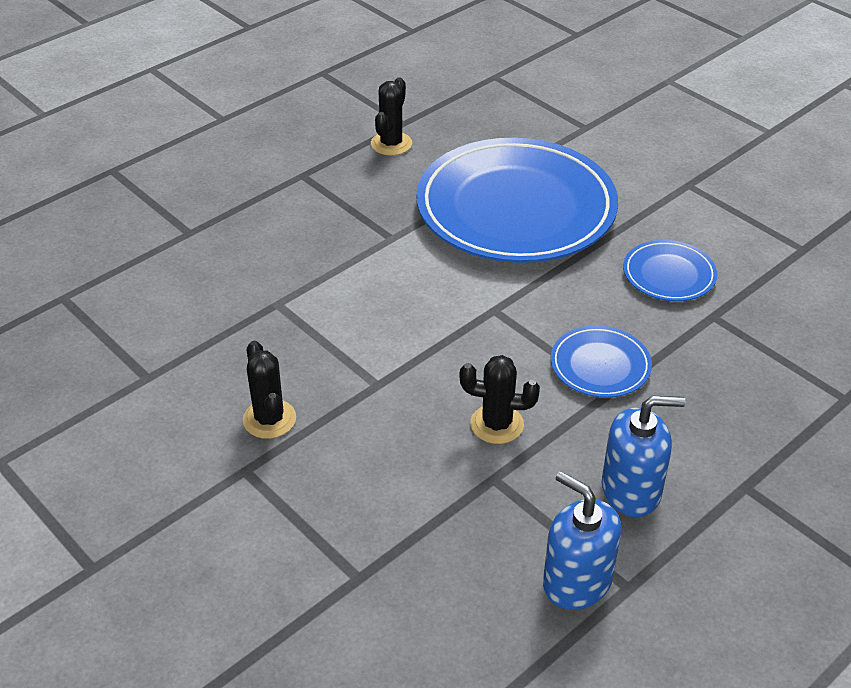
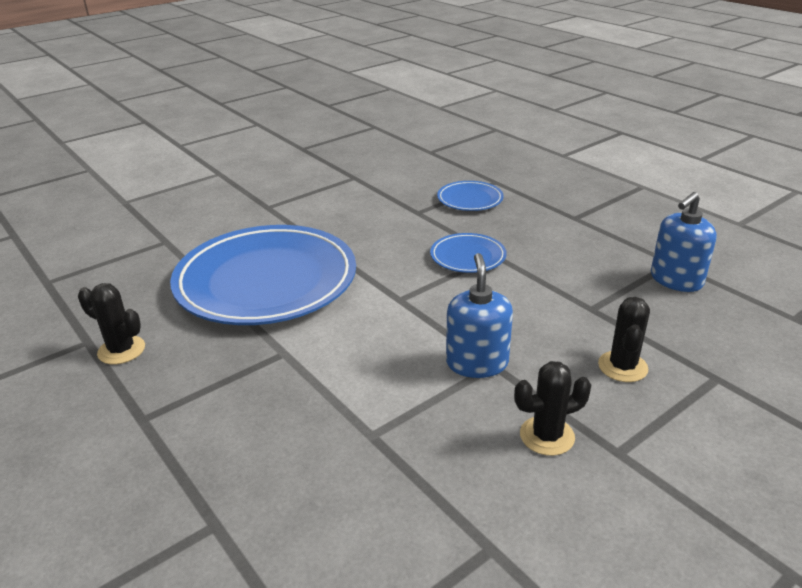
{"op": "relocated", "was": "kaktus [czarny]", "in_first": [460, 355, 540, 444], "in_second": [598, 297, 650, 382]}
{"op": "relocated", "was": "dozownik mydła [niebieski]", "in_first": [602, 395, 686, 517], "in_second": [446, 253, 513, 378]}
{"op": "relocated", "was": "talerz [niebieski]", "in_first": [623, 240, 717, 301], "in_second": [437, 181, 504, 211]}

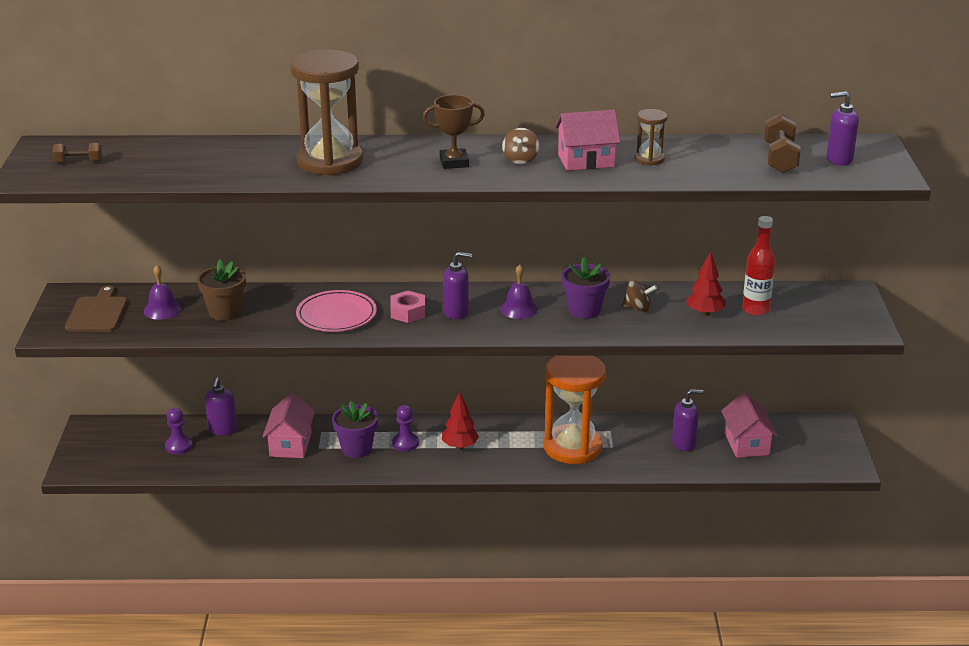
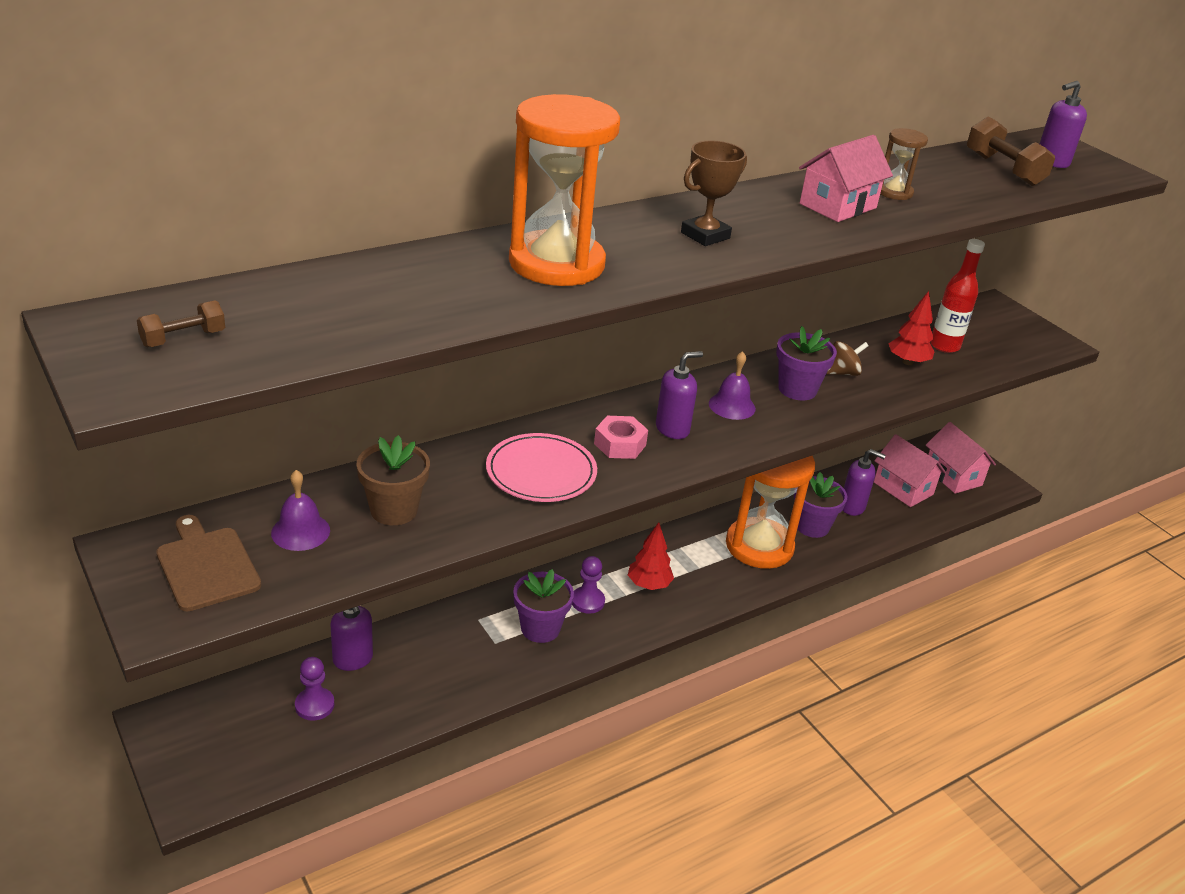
{"op": "relocated", "was": "domek [różowy]", "in_first": [262, 392, 315, 458], "in_second": [926, 422, 996, 494]}
{"op": "colour", "was": "klepsydra [brązowy]", "now": "klepsydra [pomarańczowy]", "in_first": [290, 49, 363, 176], "in_second": [509, 94, 620, 286]}
{"op": "missing", "was": "bączek [brązowy]", "in_first": [502, 128, 539, 164]}
{"op": "spun", "was": "dozownik mydła [fioletowy]", "in_first": [672, 389, 704, 451], "in_second": [843, 449, 886, 516], "clockwise": 60}
{"op": "appeared", "now": "doniczka [fioletowy]", "in_second": [794, 472, 847, 538]}

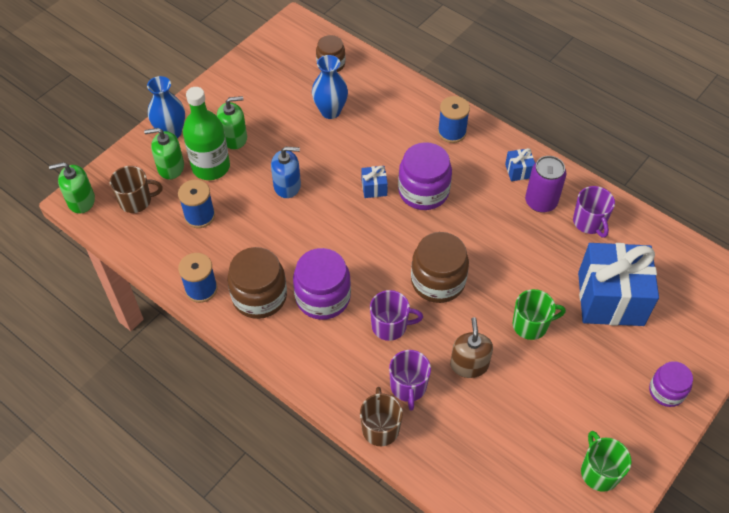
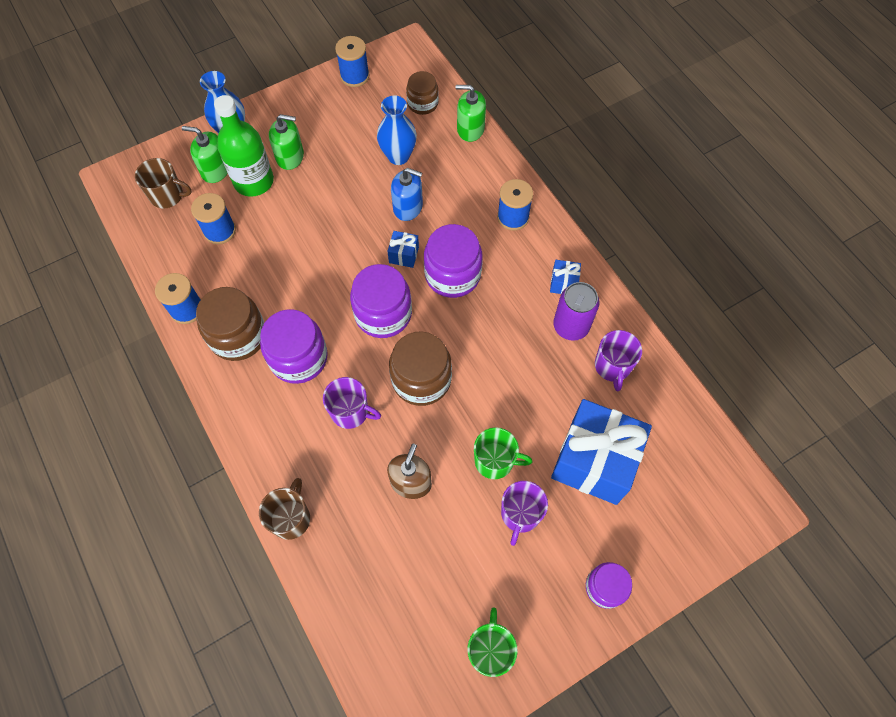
{"op": "relocated", "was": "dozownik mydła [zielony]", "in_first": [49, 162, 95, 214], "in_second": [456, 85, 486, 142]}
{"op": "relocated", "was": "dozownik mydła [niebieski]", "in_first": [271, 147, 301, 198], "in_second": [391, 168, 423, 221]}
{"op": "relocated", "was": "kubek [fioletowy]", "in_first": [389, 350, 431, 411], "in_second": [501, 481, 548, 546]}
{"op": "appeared", "now": "szpulka [niebieski]", "in_second": [335, 36, 369, 87]}
{"op": "appeared", "now": "słoik [fioletowy]", "in_second": [350, 264, 412, 338]}

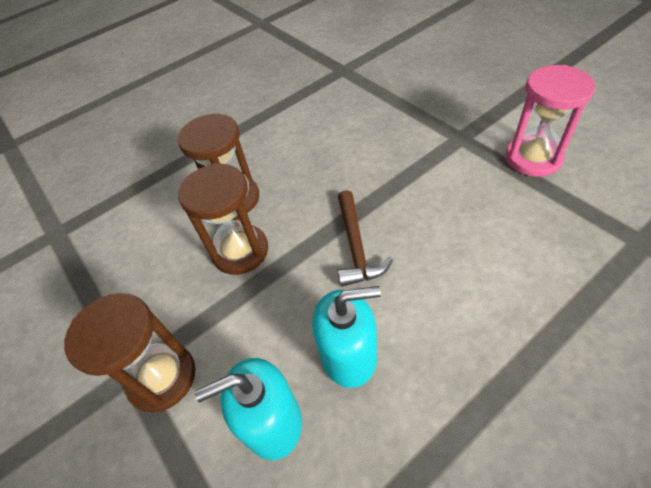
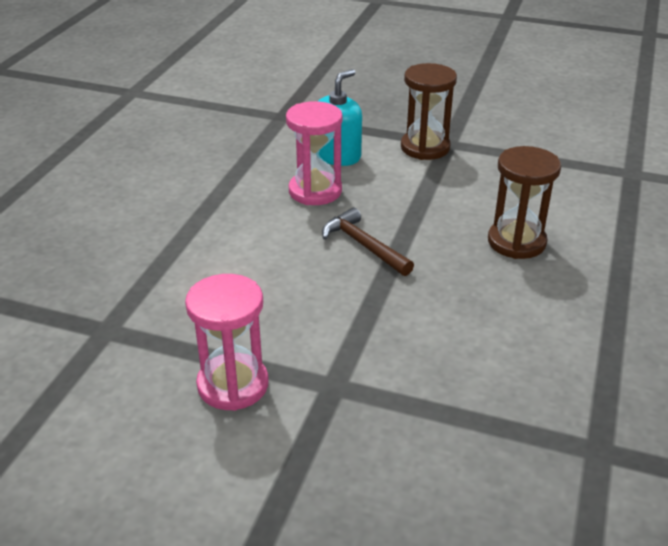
{"op": "missing", "was": "klepsydra [brązowy]", "in_first": [178, 163, 268, 275]}
{"op": "exchanged", "was": "dozownik mydła [turkusowy]", "now": "klepsydra [różowy]", "in_first": [312, 286, 381, 388], "in_second": [286, 101, 343, 205]}

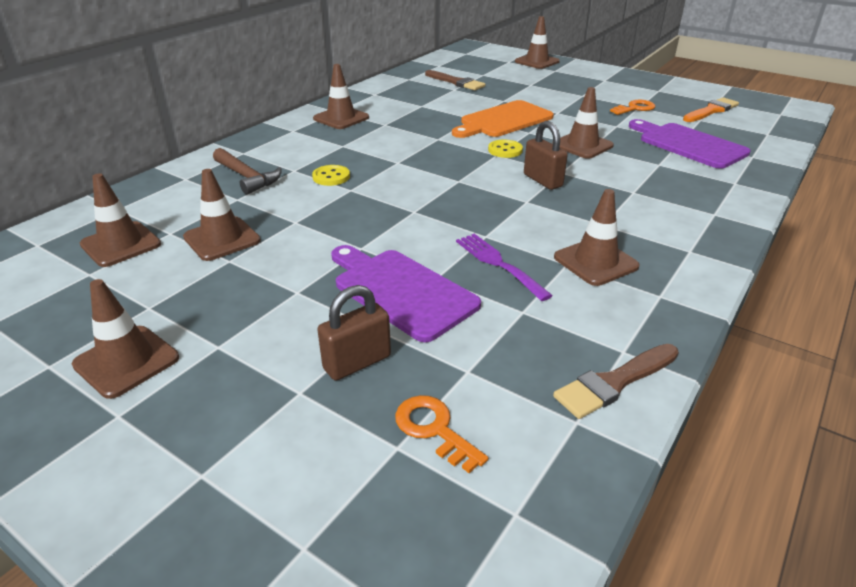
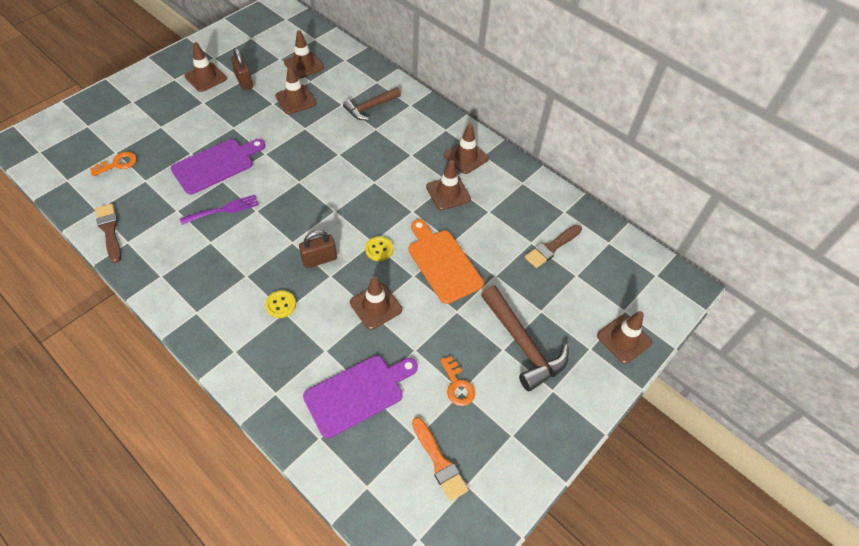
{"op": "relocated", "was": "guzik [żółty]", "in_first": [312, 165, 350, 186], "in_second": [265, 290, 296, 318]}
{"op": "relocated", "was": "kłódka [brązowy]", "in_first": [317, 285, 391, 381], "in_second": [231, 48, 253, 90]}
{"op": "relocated", "was": "pachołek [brązowy]", "in_first": [554, 189, 640, 286], "in_second": [426, 160, 471, 210]}
{"op": "appeared", "now": "młotek [brązowy]", "in_second": [481, 285, 569, 391]}

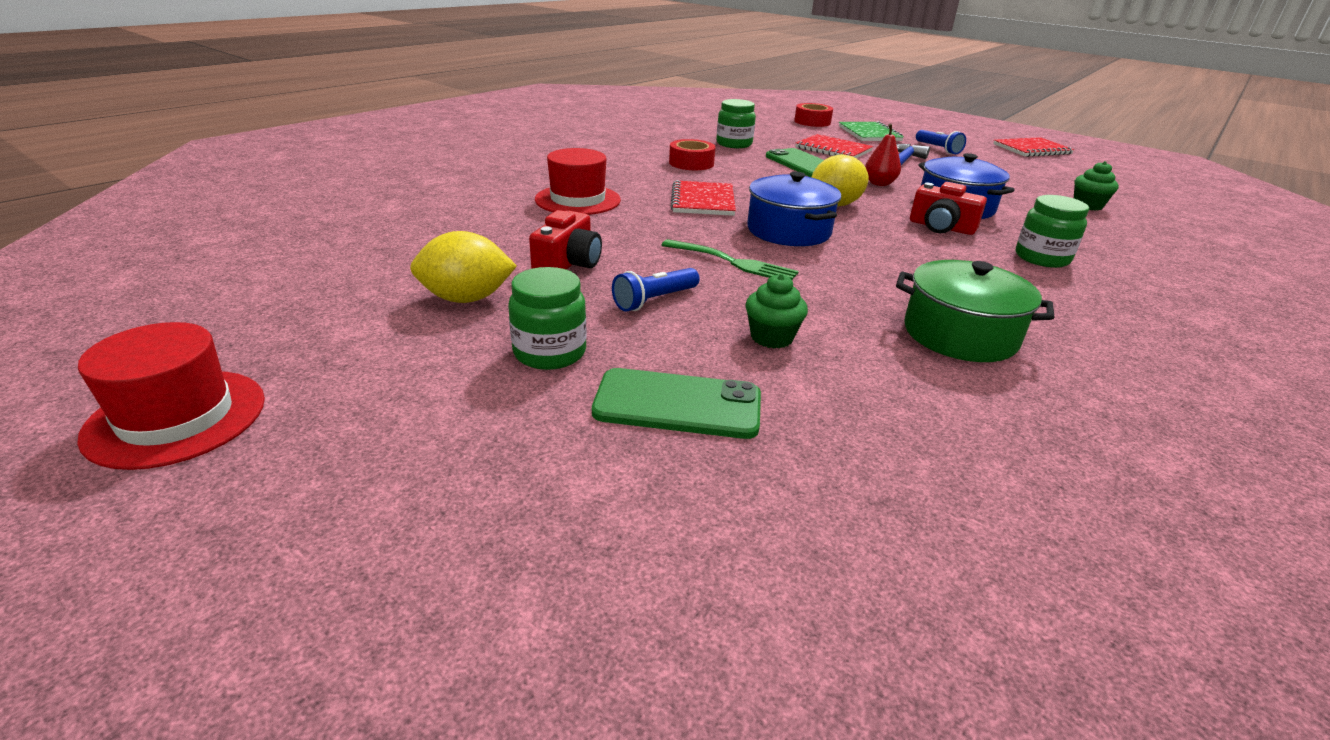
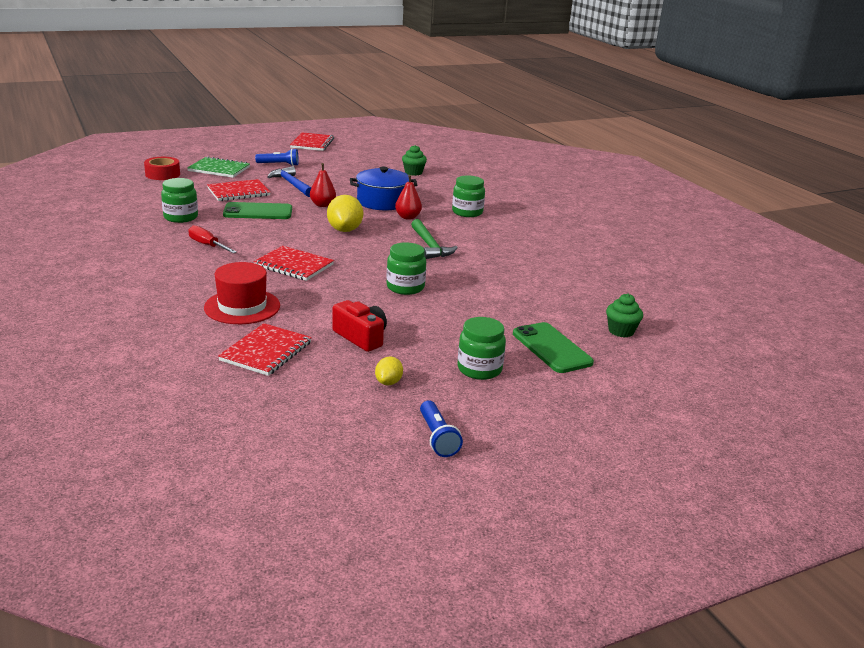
{"op": "missing", "was": "kapelusz [czerwony]", "in_first": [77, 322, 265, 470]}
{"op": "size", "was": "cytryna [żółty]", "in_first": [410, 231, 517, 303], "in_second": [375, 357, 403, 385], "ratio": 0.54}
{"op": "spun", "was": "telefon [zielony]", "in_first": [592, 368, 761, 439], "in_second": [513, 322, 594, 373], "clockwise": -60}
{"op": "relocated", "was": "latarka [niebieski]", "in_first": [612, 268, 700, 312], "in_second": [420, 401, 463, 457]}
{"op": "exchanged", "was": "widelec [zielony]", "now": "słoik [zielony]", "in_first": [662, 239, 799, 280], "in_second": [387, 242, 426, 295]}
{"op": "exchanged", "was": "taśma klejąca [czerwony]", "now": "śrubokręt [czerwony]", "in_first": [669, 139, 716, 170], "in_second": [189, 225, 237, 253]}
{"op": "relocated", "was": "muffinka [zielony]", "in_first": [746, 274, 808, 349], "in_second": [606, 294, 643, 338]}
{"op": "missing", "was": "garnek [niebieski]", "in_first": [747, 171, 841, 246]}
{"op": "missing", "was": "garnek [zielony]", "in_first": [896, 260, 1055, 362]}
{"op": "exchanged", "was": "aparat fotograficzny [czerwony]", "now": "gruszka [czerwony]", "in_first": [910, 182, 987, 235], "in_second": [395, 175, 422, 220]}
{"op": "appeared", "now": "zeszyt [czerwony]", "in_second": [218, 323, 312, 376]}
{"op": "appeared", "now": "młotek [zielony]", "in_second": [411, 219, 458, 259]}

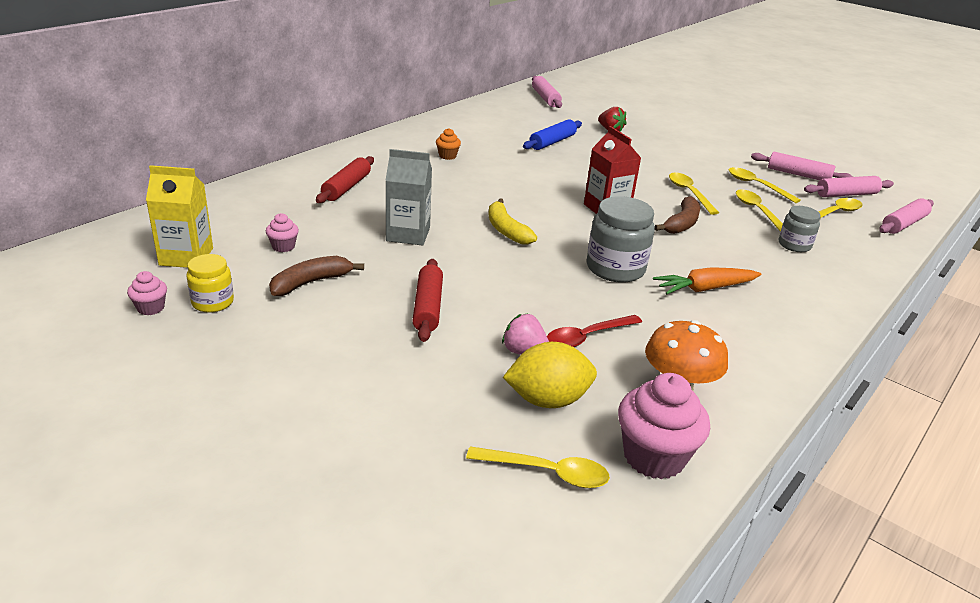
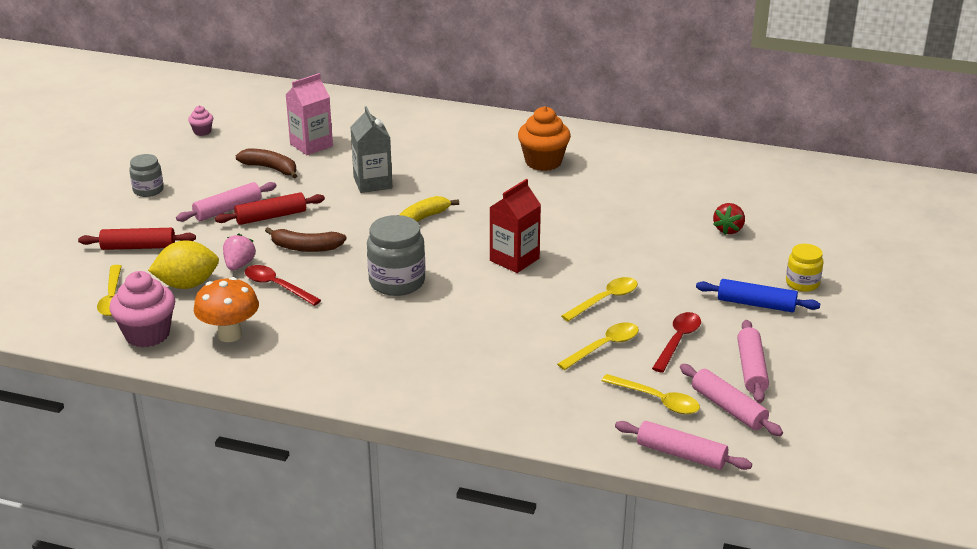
{"op": "missing", "was": "karton mleka [żółty]", "in_first": [146, 165, 213, 268]}
{"op": "relocated", "was": "słoik [żółty]", "in_first": [186, 254, 234, 313], "in_second": [786, 244, 823, 292]}
{"op": "exchanged", "was": "muffinka [różowy]", "now": "karton mleka [różowy]", "in_first": [266, 213, 299, 252], "in_second": [286, 73, 333, 155]}
{"op": "relocated", "was": "wałek do ciasta [czerwony]", "in_first": [316, 156, 374, 203], "in_second": [78, 228, 196, 250]}
{"op": "size", "was": "muffinka [pomarańczowy]", "in_first": [436, 128, 461, 160], "in_second": [518, 106, 571, 171], "ratio": 2.03}
{"op": "spun", "was": "cytryna [żółty]", "in_first": [503, 342, 597, 408], "in_second": [148, 240, 219, 289], "clockwise": -75}
{"op": "relocated", "was": "wałek do ciasta [niebieski]", "in_first": [523, 119, 582, 150], "in_second": [696, 279, 820, 312]}
{"op": "relocated", "was": "wałek do ciasta [różowy]", "in_first": [532, 76, 562, 108], "in_second": [176, 182, 276, 222]}
{"op": "missing", "was": "marchewka [pomarańczowy]", "in_first": [653, 267, 761, 294]}
{"op": "relocated", "was": "banan [brązowy]", "in_first": [655, 196, 700, 234], "in_second": [265, 227, 347, 252]}
{"op": "colour", "was": "łyżka [żółty]", "now": "łyżka [czerwony]", "in_first": [729, 167, 801, 203], "in_second": [652, 312, 701, 373]}
{"op": "relocated", "was": "słoik [szary]", "in_first": [779, 206, 821, 252], "in_second": [129, 154, 164, 197]}

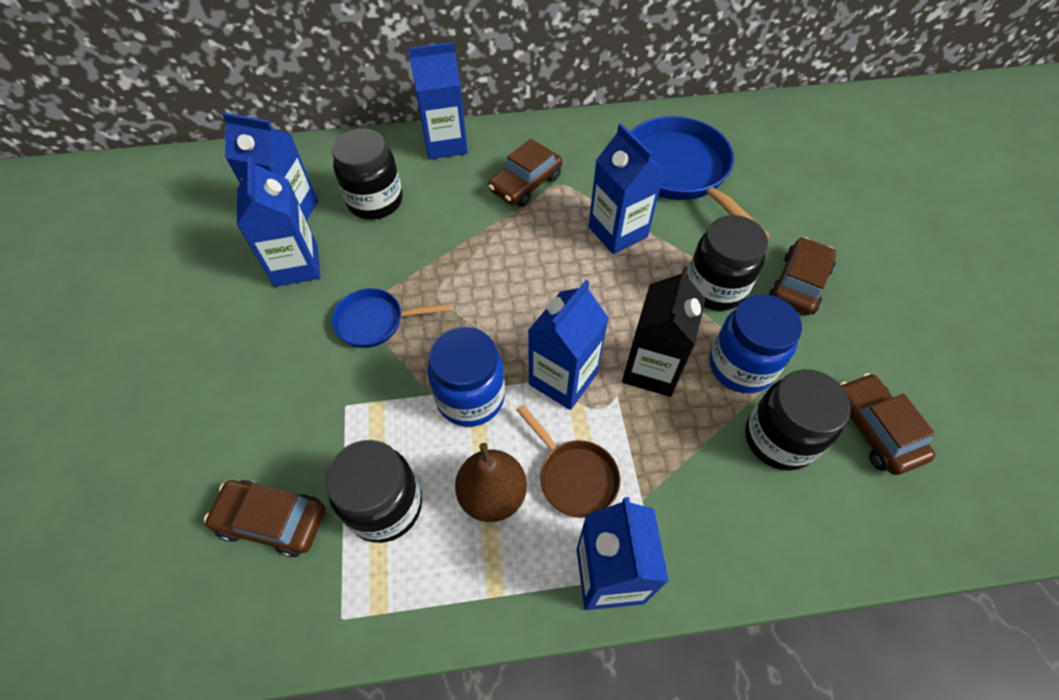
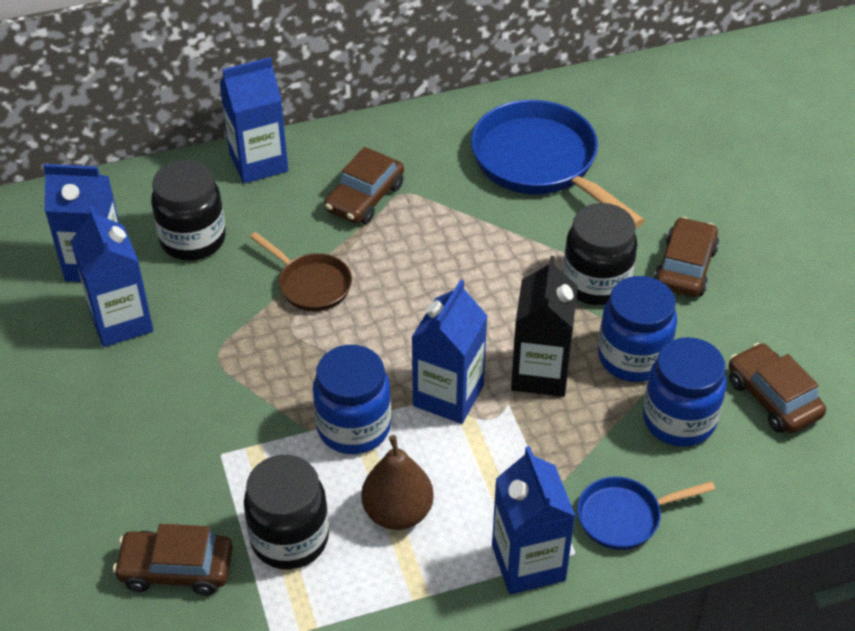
{"op": "relocated", "was": "patelnia [niebieski]", "in_first": [332, 288, 450, 348], "in_second": [577, 477, 715, 550]}
{"op": "relocated", "was": "patelnia [brązowy]", "in_first": [516, 404, 620, 518], "in_second": [250, 232, 352, 312]}
{"op": "missing", "was": "karton mleka [niebieski]", "in_first": [588, 123, 664, 254]}
{"op": "colour", "was": "słoik [czarny]", "now": "słoik [niebieski]", "in_first": [745, 369, 851, 471], "in_second": [643, 337, 726, 447]}

